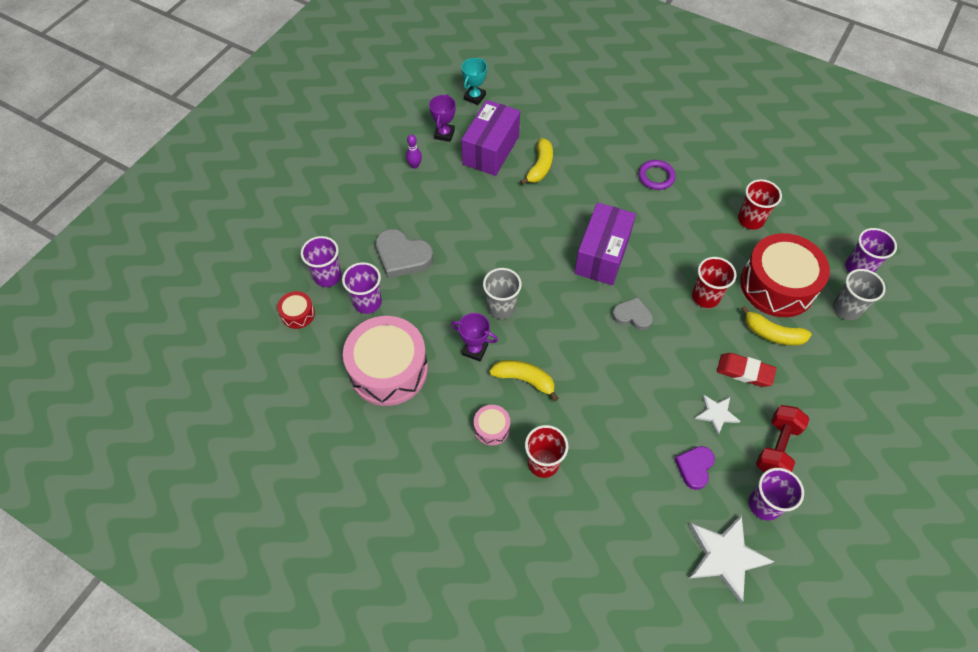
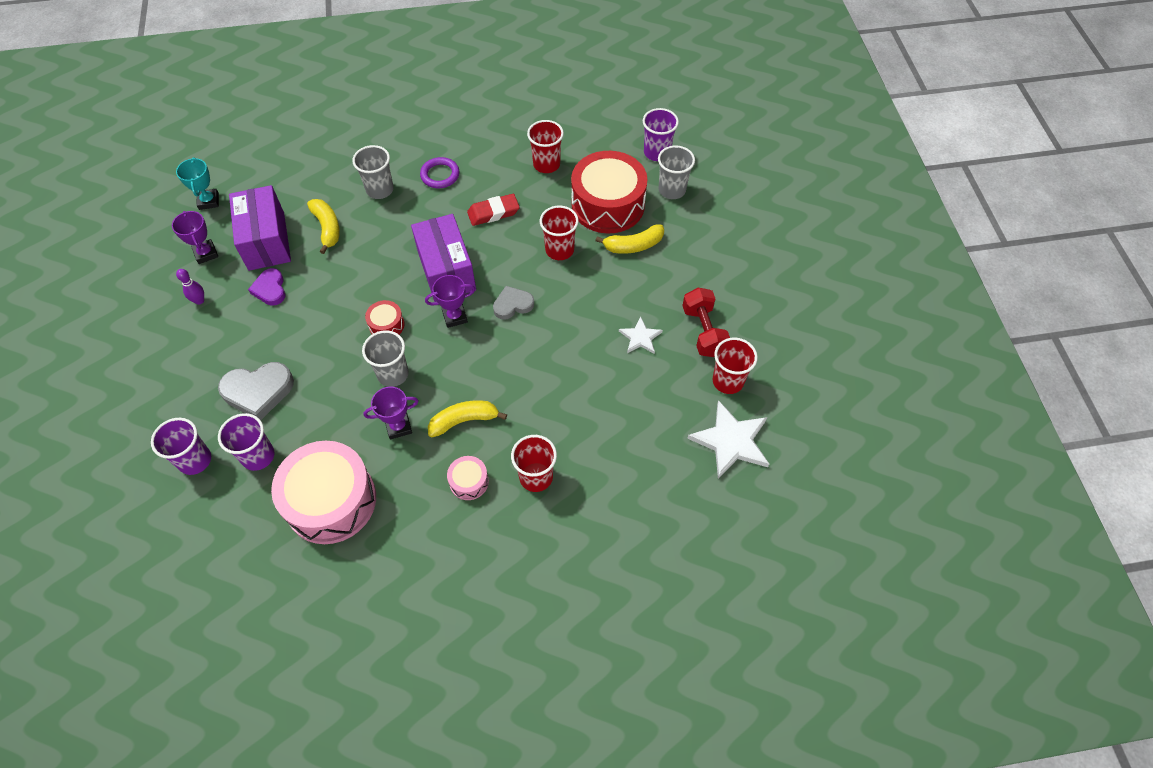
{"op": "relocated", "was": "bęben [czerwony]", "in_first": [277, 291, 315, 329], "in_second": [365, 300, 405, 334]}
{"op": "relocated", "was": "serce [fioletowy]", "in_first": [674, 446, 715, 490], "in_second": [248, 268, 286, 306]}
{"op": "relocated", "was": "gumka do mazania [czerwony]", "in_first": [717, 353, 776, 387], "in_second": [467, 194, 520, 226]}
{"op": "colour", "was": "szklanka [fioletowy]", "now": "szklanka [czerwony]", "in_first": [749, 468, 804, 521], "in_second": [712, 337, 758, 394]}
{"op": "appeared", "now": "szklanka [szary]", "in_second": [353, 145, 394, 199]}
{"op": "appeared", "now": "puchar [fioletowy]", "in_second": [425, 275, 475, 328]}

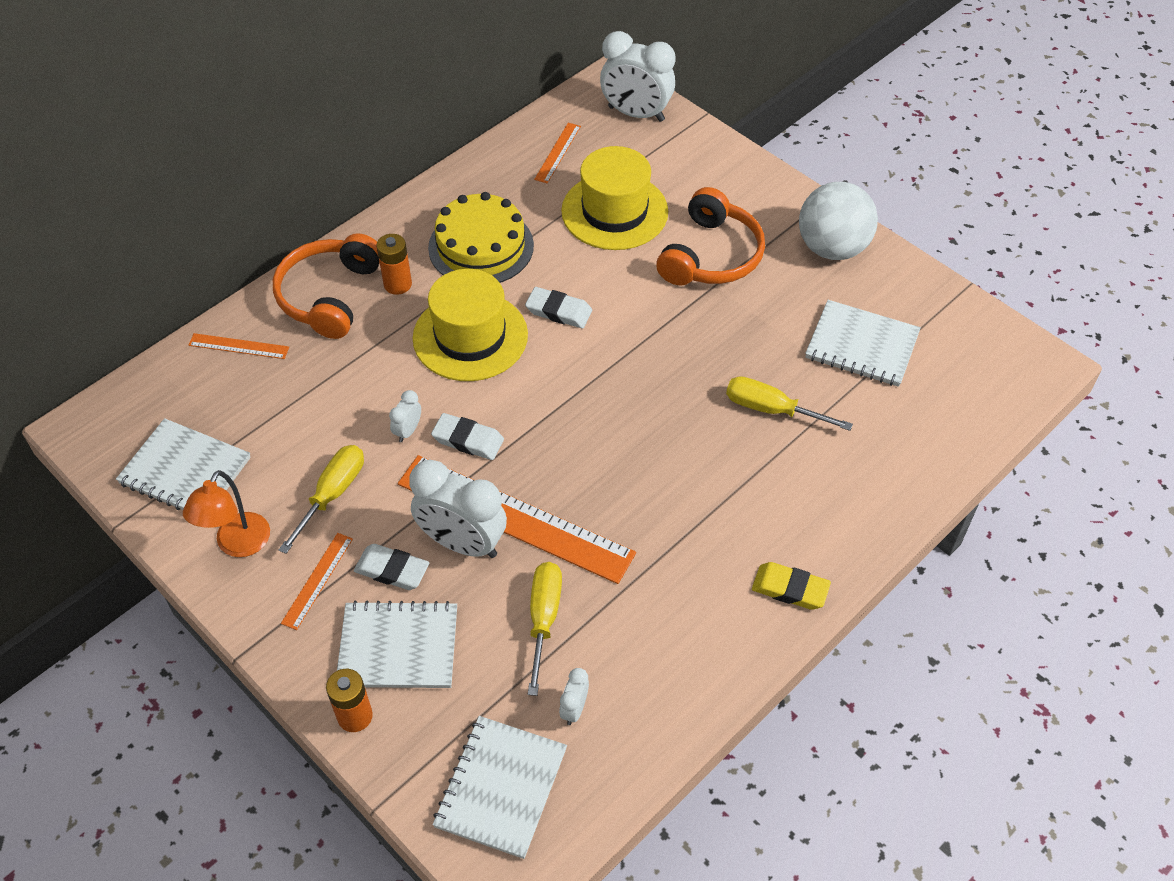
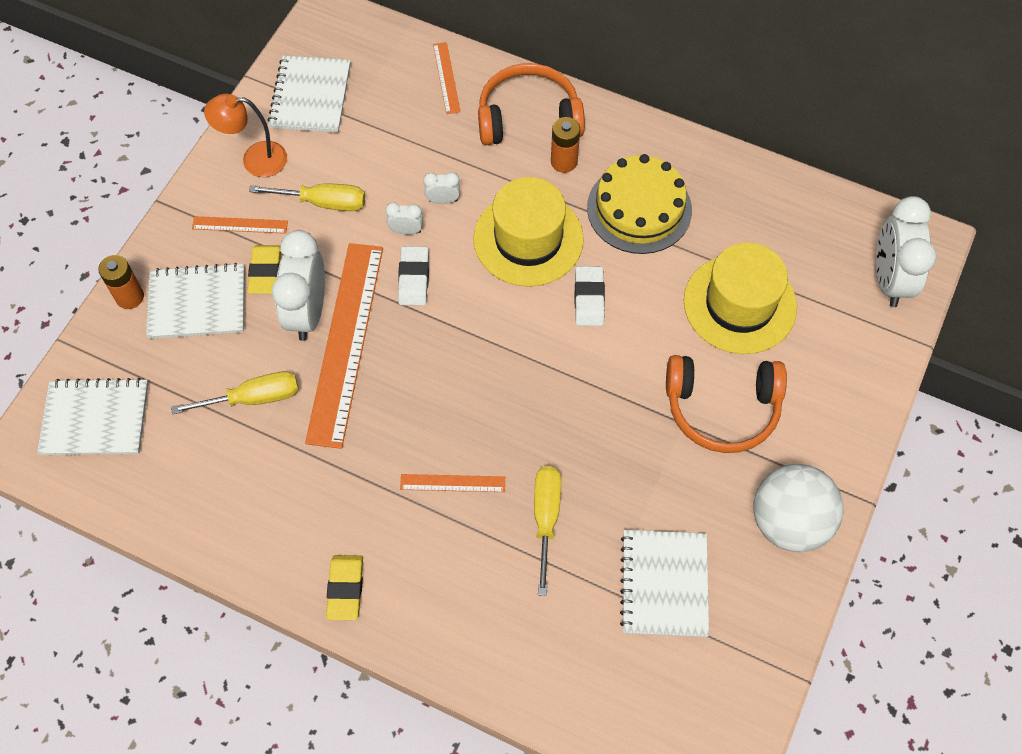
{"op": "spun", "was": "zeszyt [biały]", "in_first": [337, 600, 457, 688], "in_second": [146, 263, 245, 339], "clockwise": -75}
{"op": "colour", "was": "gumka do mazania [biały]", "now": "gumka do mazania [żółty]", "in_first": [354, 544, 429, 590], "in_second": [247, 245, 281, 294]}
{"op": "relocated", "was": "linijka [pomarańczowy]", "in_first": [534, 123, 581, 183], "in_second": [400, 474, 505, 492]}
{"op": "relocated", "was": "budzik [biały]", "in_first": [559, 668, 589, 725], "in_second": [423, 172, 460, 204]}

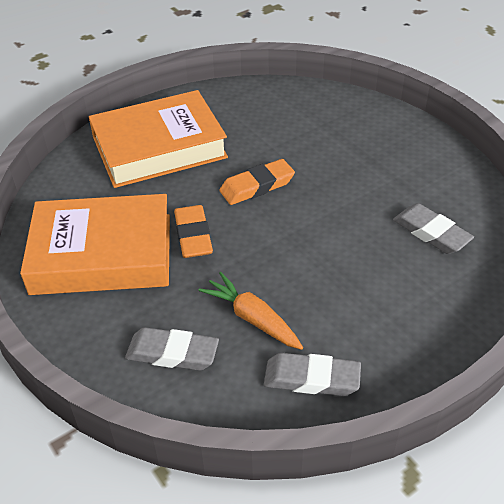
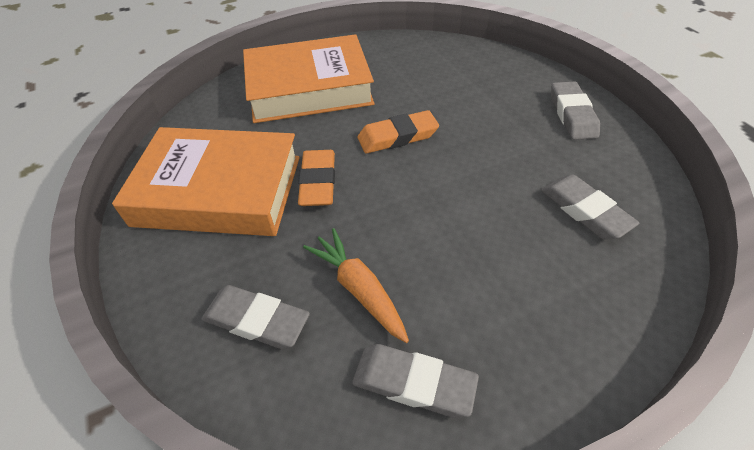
{"op": "appeared", "now": "gumka do mazania [szary]", "in_second": [551, 81, 600, 140]}

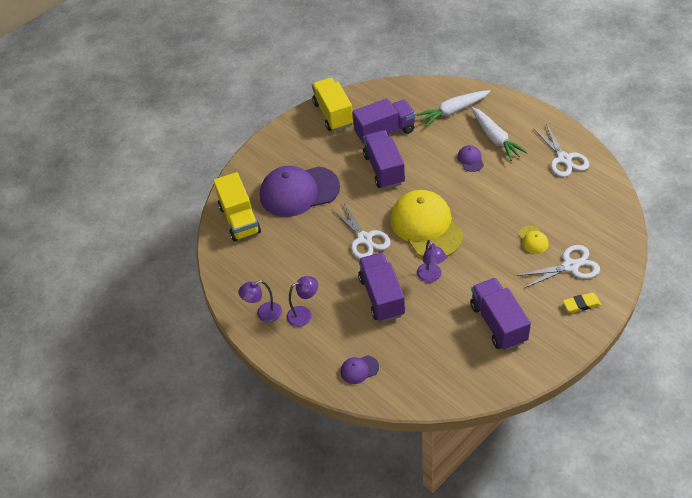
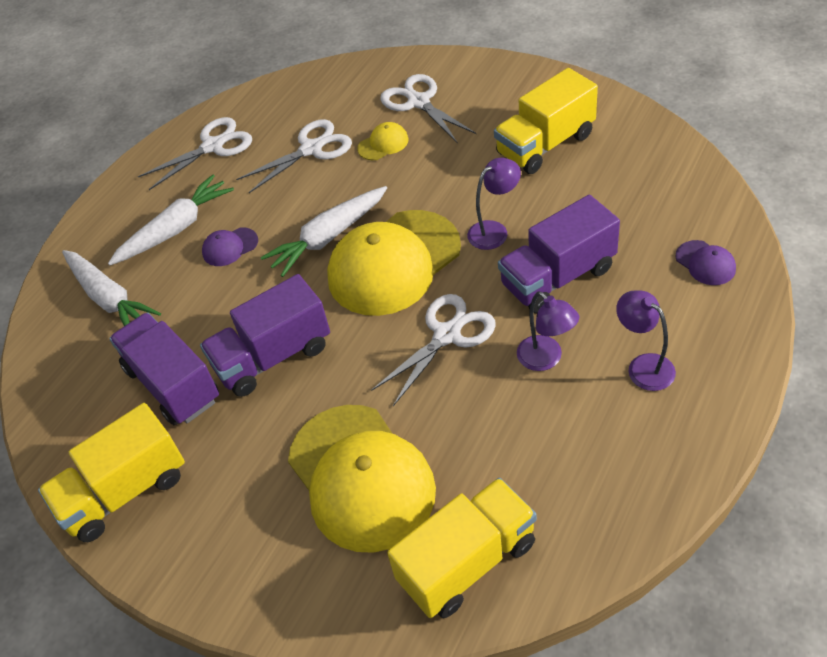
{"op": "relocated", "was": "lampka [fioletowy]", "in_first": [238, 280, 282, 323], "in_second": [517, 292, 579, 371]}
{"op": "colour", "was": "czapka [fioletowy]", "now": "czapka [żółty]", "in_first": [260, 166, 340, 217], "in_second": [288, 405, 436, 553]}
{"op": "colour", "was": "ciężarówka [fioletowy]", "now": "ciężarówka [żółty]", "in_first": [470, 278, 531, 350], "in_second": [494, 68, 598, 174]}
{"op": "missing", "was": "gumka do mazania [żółty]", "in_first": [563, 293, 601, 313]}
{"op": "appeared", "now": "nożyczki [biały]", "in_second": [236, 119, 352, 193]}
{"op": "appeared", "now": "marchewka [biały]", "in_second": [260, 186, 387, 277]}

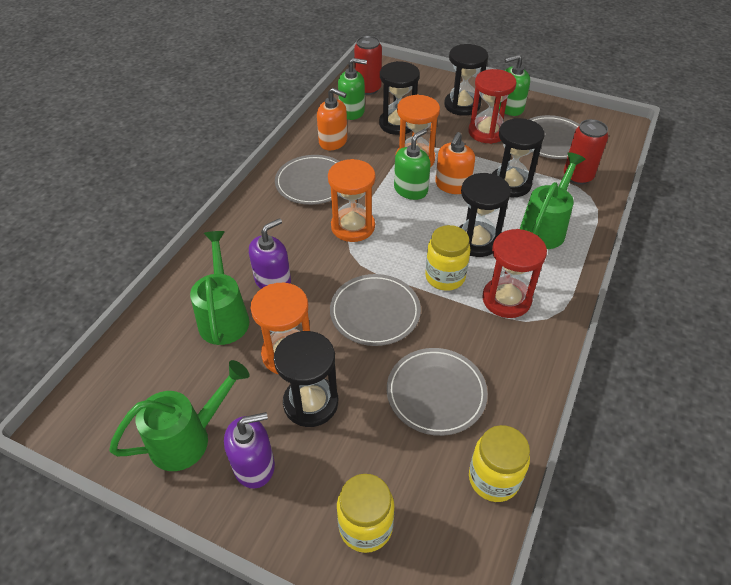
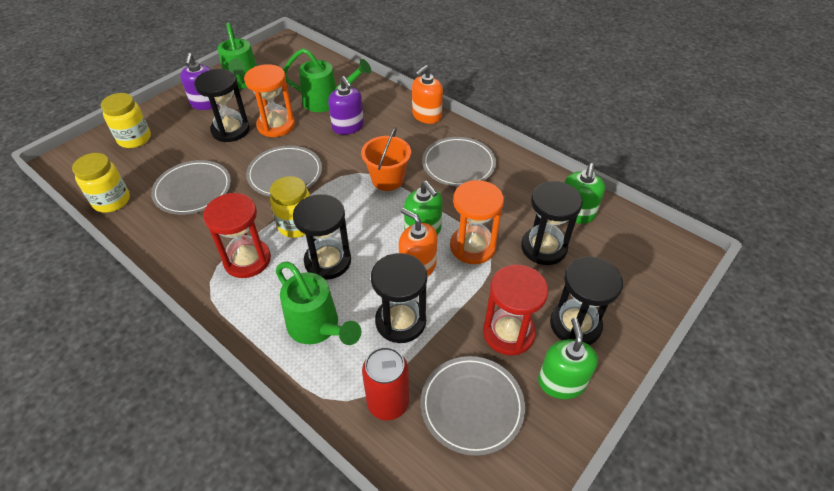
{"op": "relocated", "was": "dozownik mydła [pomarańczowy]", "in_first": [317, 88, 347, 150], "in_second": [412, 65, 443, 124]}
{"op": "exchanged", "was": "klepsydra [pomarańczowy]", "now": "wiadro [pomarańczowy]", "in_first": [328, 159, 375, 242], "in_second": [361, 127, 411, 191]}
{"op": "missing", "was": "puszka [czerwony]", "in_first": [354, 36, 382, 95]}

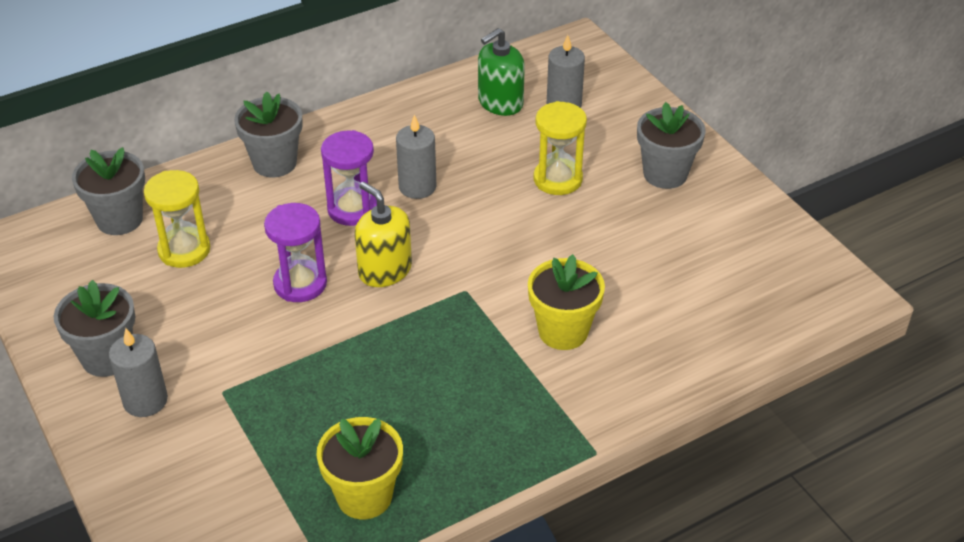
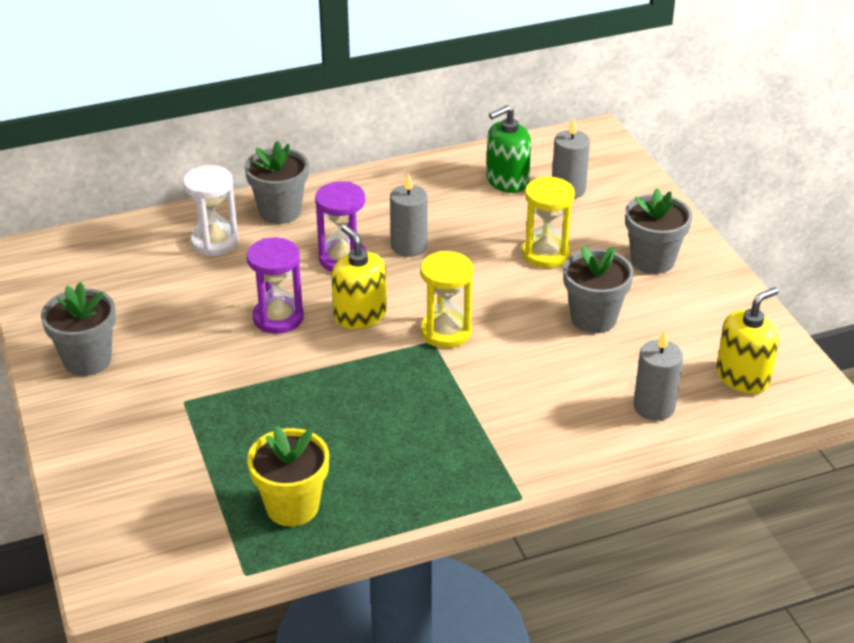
{"op": "relocated", "was": "doniczka [szary]", "in_first": [72, 147, 145, 235], "in_second": [563, 245, 634, 333]}
{"op": "relocated", "was": "świeca [szary]", "in_first": [109, 328, 168, 417], "in_second": [634, 330, 683, 421]}
{"op": "relocated", "was": "klepsydra [żółty]", "in_first": [144, 170, 210, 268], "in_second": [420, 251, 474, 348]}
{"op": "missing", "was": "doniczka [żółty]", "in_first": [528, 254, 605, 350]}
{"op": "appeared", "now": "klepsydra [biały]", "in_second": [183, 165, 239, 256]}
{"op": "appeared", "now": "dozownik mydła [żółty]", "in_second": [716, 287, 779, 394]}

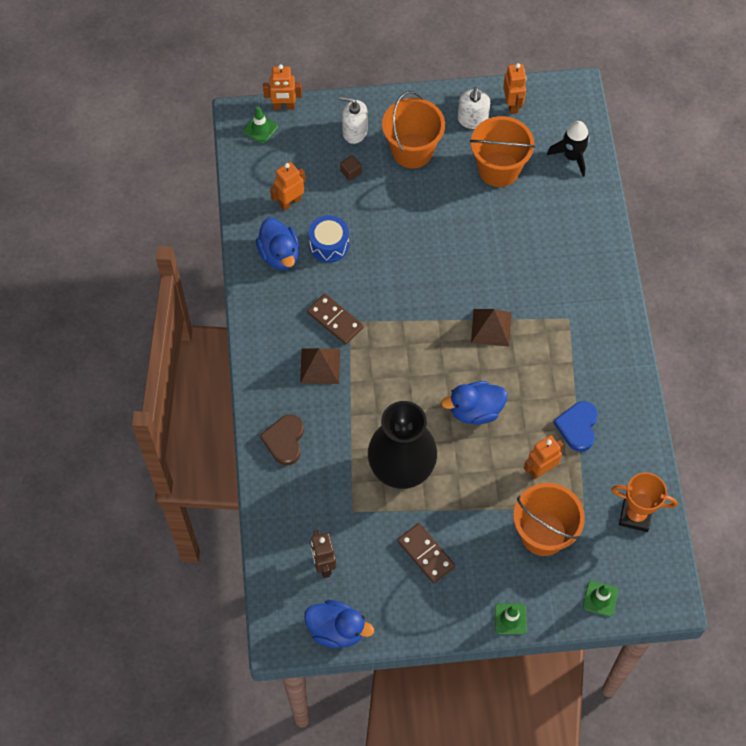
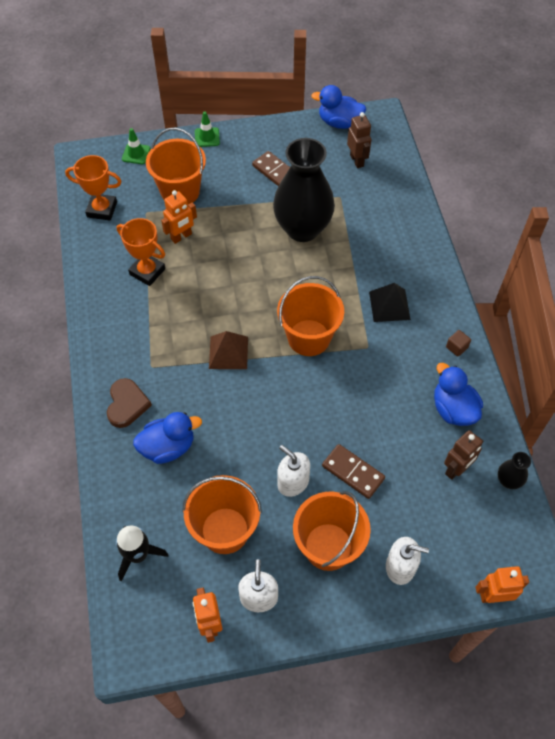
{"op": "missing", "was": "pachołek [zielony]", "in_first": [243, 107, 278, 144]}
{"op": "relocated", "was": "serce [brązowy]", "in_first": [260, 414, 304, 465], "in_second": [107, 378, 152, 428]}
{"op": "colour", "was": "robot [pomarańczowy]", "now": "robot [brązowy]", "in_first": [270, 162, 306, 211], "in_second": [444, 430, 483, 480]}
{"op": "colour", "was": "piramida [brązowy]", "now": "piramida [czarny]", "in_first": [300, 348, 340, 384], "in_second": [369, 283, 411, 322]}
{"op": "relocated", "was": "kostka domina [brązowy]", "in_first": [307, 294, 363, 345], "in_second": [322, 444, 385, 499]}
{"op": "missing", "was": "bęben [niebieski]", "in_first": [309, 215, 349, 263]}
{"op": "relocated", "was": "sześcian [brązowy]", "in_first": [340, 155, 362, 181], "in_second": [446, 330, 471, 357]}
{"op": "relocated", "was": "kaczka [niebieski]", "in_first": [441, 381, 507, 424], "in_second": [133, 412, 202, 464]}
{"op": "exchanged", "was": "serce [niebieski]", "now": "puchar [pomarańczowy]", "in_first": [553, 401, 598, 452], "in_second": [117, 218, 165, 286]}
{"op": "appeared", "now": "wiadro [pomarańczowy]", "in_second": [277, 276, 344, 356]}
{"op": "appeared", "now": "dozownik mydła [biały]", "in_second": [277, 445, 310, 497]}
{"op": "appeared", "now": "wazon [czarny]", "in_second": [498, 452, 531, 489]}

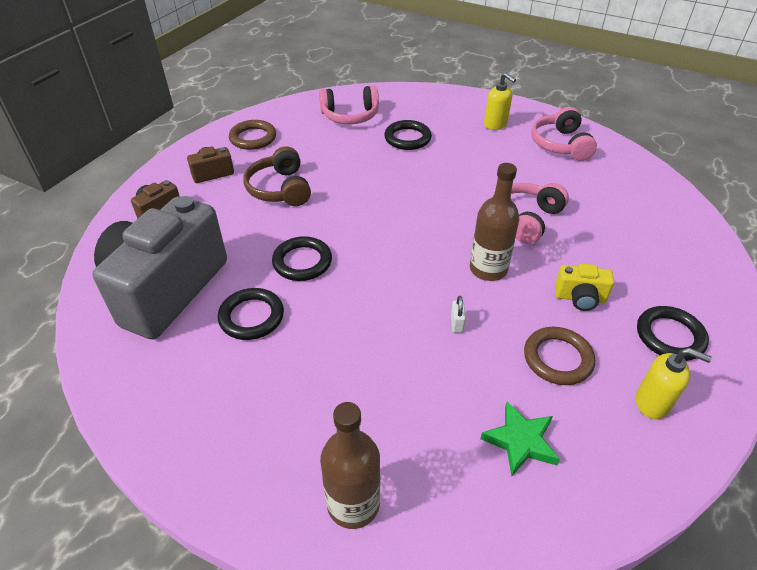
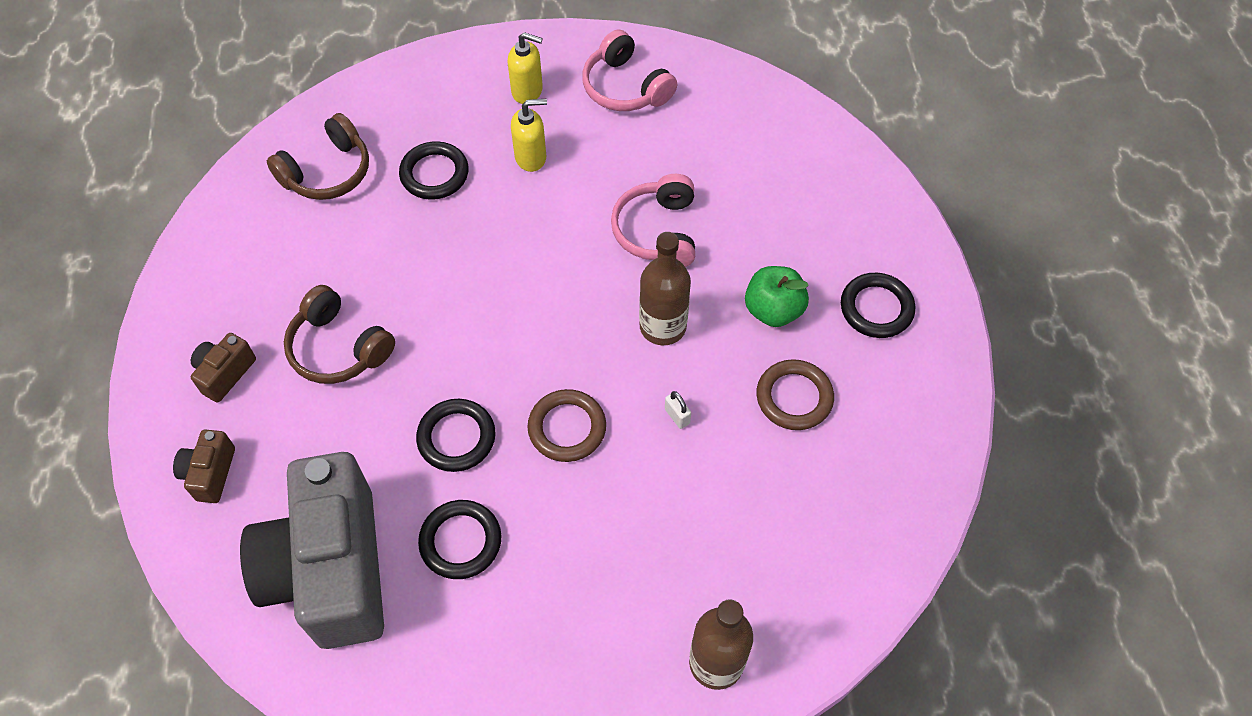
{"op": "relocated", "was": "pierścień [brązowy]", "in_first": [229, 120, 276, 150], "in_second": [527, 389, 606, 462]}
{"op": "colour", "was": "słuchawki [różowy]", "now": "słuchawki [brązowy]", "in_first": [319, 86, 379, 124], "in_second": [267, 113, 369, 200]}
{"op": "missing", "was": "gwiazda [zielony]", "in_first": [480, 401, 560, 476]}
{"op": "exchanged", "was": "aparat fotograficzny [żółty]", "now": "jabłko [zielony]", "in_first": [555, 264, 614, 311], "in_second": [745, 266, 809, 327]}
{"op": "relocated", "was": "dozownik mydła [żółty]", "in_first": [636, 348, 712, 419], "in_second": [511, 99, 547, 172]}

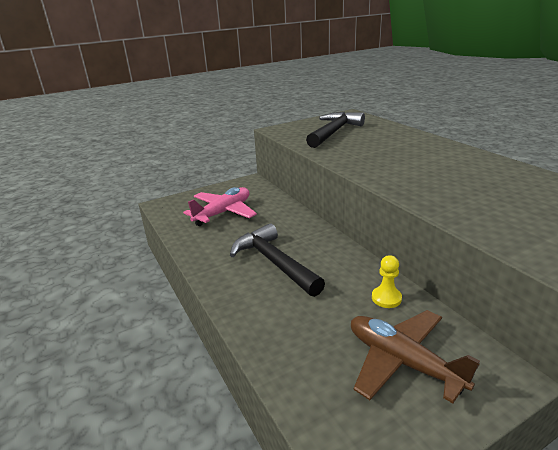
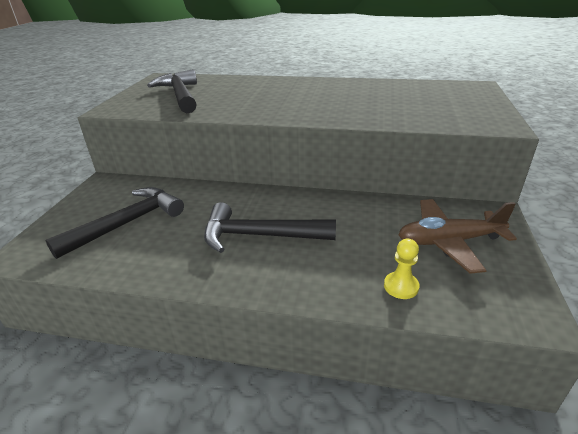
{"op": "exchanged", "was": "samolot [różowy]", "now": "młotek [czarny]", "in_first": [183, 187, 257, 226], "in_second": [45, 187, 184, 259]}
{"op": "relocated", "was": "pionek [żółty]", "in_first": [372, 255, 402, 308], "in_second": [384, 239, 419, 299]}

